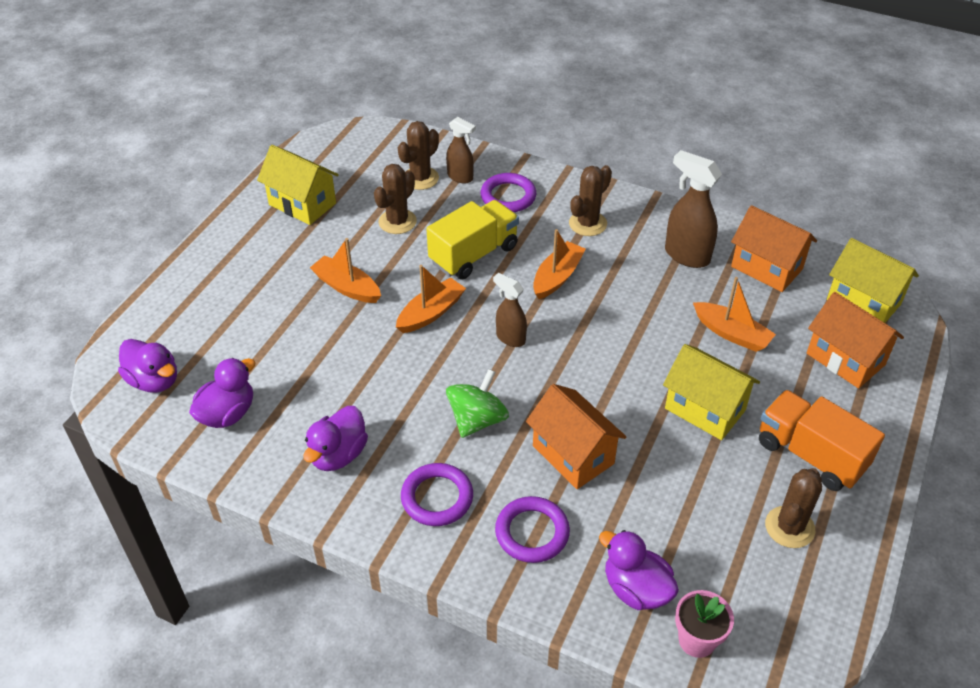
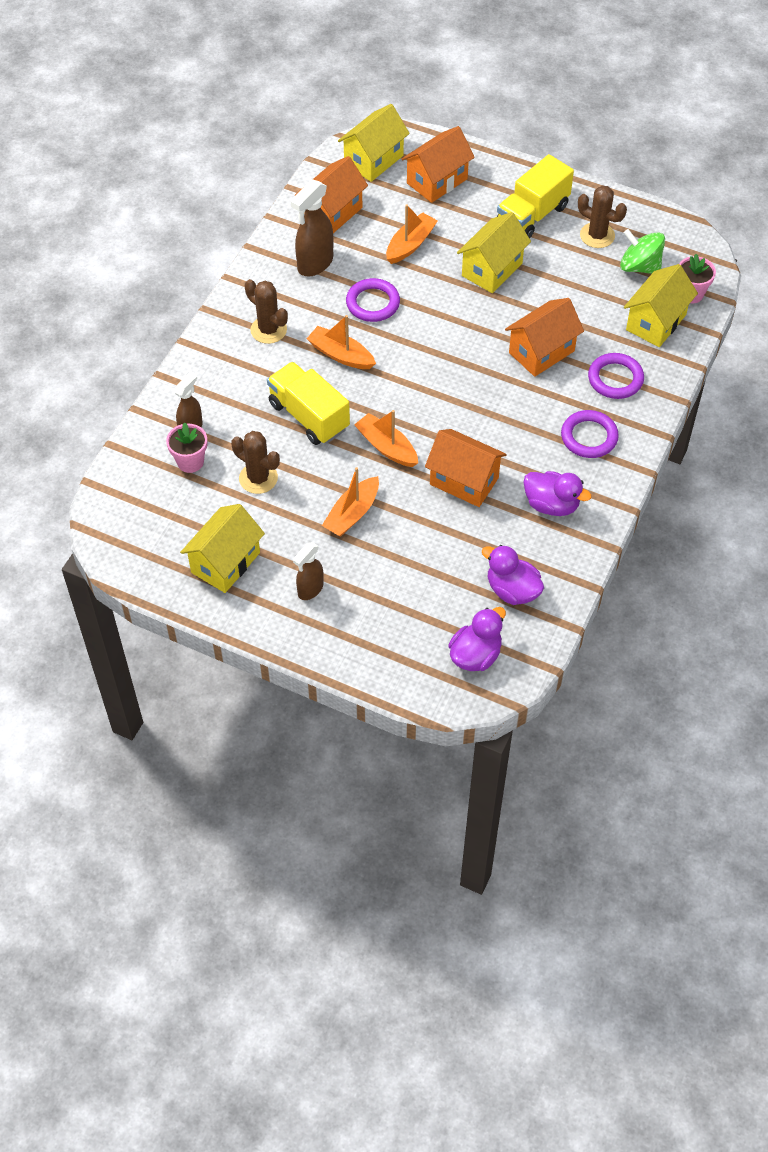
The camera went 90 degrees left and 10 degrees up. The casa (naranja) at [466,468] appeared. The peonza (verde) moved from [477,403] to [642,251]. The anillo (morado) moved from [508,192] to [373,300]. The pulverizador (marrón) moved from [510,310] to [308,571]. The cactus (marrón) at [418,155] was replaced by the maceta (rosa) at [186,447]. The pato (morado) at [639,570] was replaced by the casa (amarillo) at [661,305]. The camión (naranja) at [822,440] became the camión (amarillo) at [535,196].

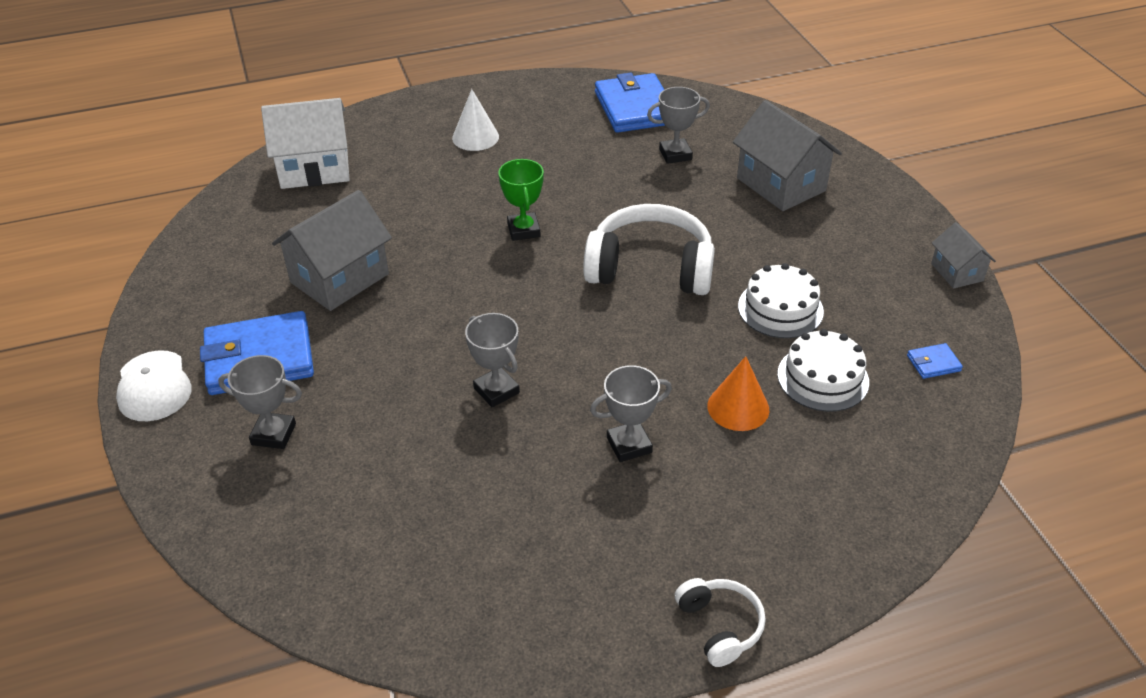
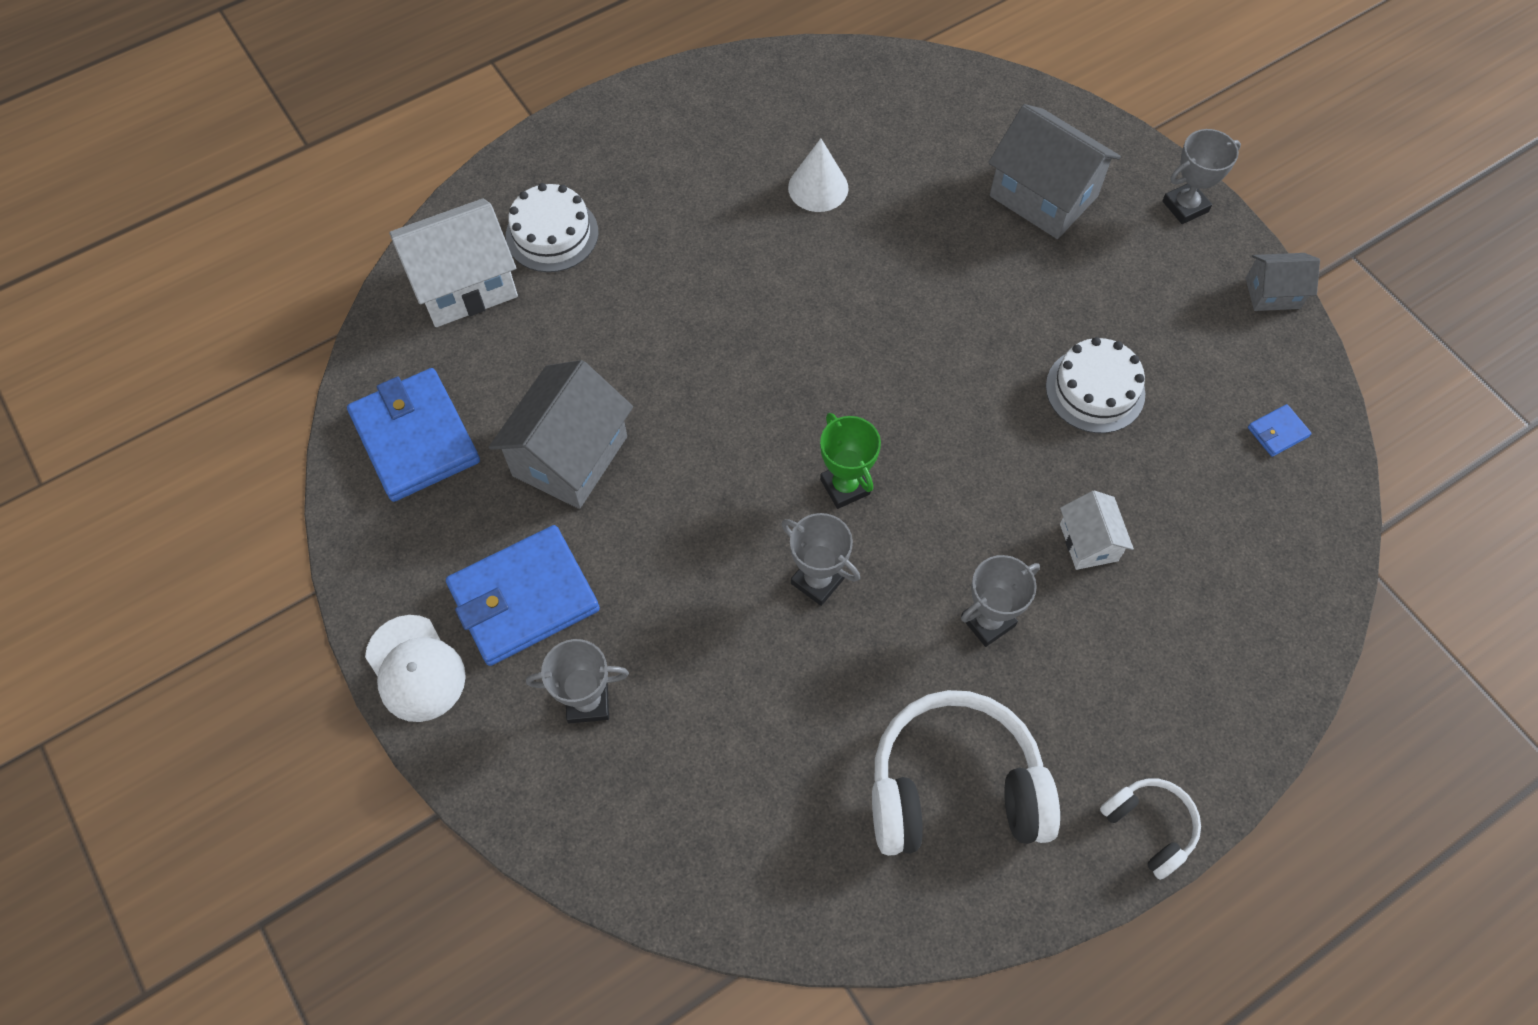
The camera went 15 degrees left and 20 degrees up. The cono (blanco) moved from [475,120] to [818,175]. The trofeo (verde) moved from [521,200] to [850,461]. The auriculares (blanco) moved from [649,249] to [966,773]. The cartera (azul) moved from [630,103] to [413,435]. The trofeo (gris) moved from [678,125] to [1201,176]. The tarta (blanco) moved from [823,370] to [552,227]. The cono (naranja) at [738,393] was replaced by the casa (blanco) at [1097,530]. The casa (gris) at [963,255] turned 60 degrees counterclockwise.

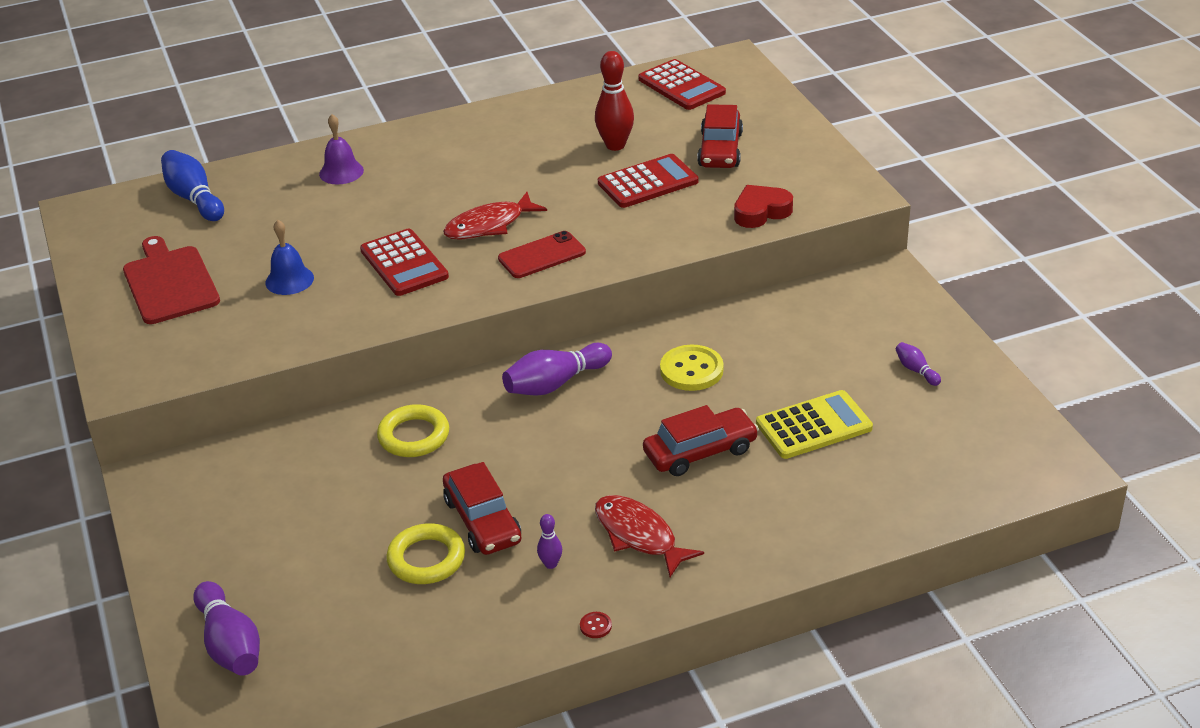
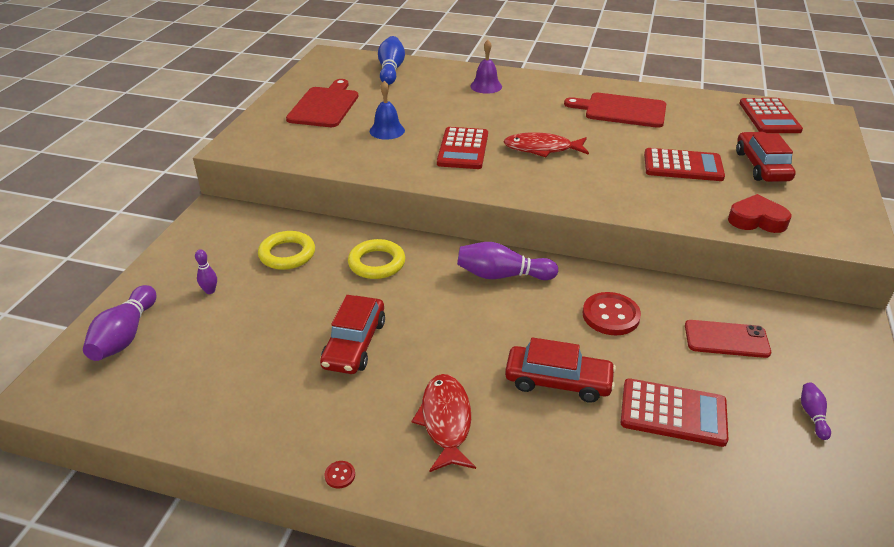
The camera went 35 degrees right and 0 degrees up. The bolo (rojo) at [614,101] disappeared. The tabla de cortar (rojo) at [615,110] appeared. The anillo (amarillo) moved from [425,553] to [286,250]. The móvil (rojo) moved from [542,254] to [728,339]. The bolo (morado) moved from [549,541] to [206,271]. The botón (amarillo) at [692,368] became the botón (rojo) at [612,313]. The calculadora (amarillo) at [814,424] became the calculadora (rojo) at [674,412]. The coche (rojo) at [720,136] turned 135 degrees clockwise.

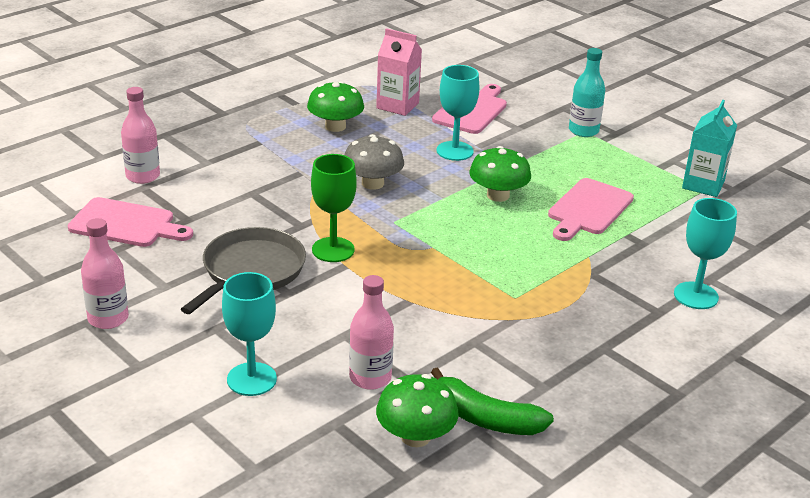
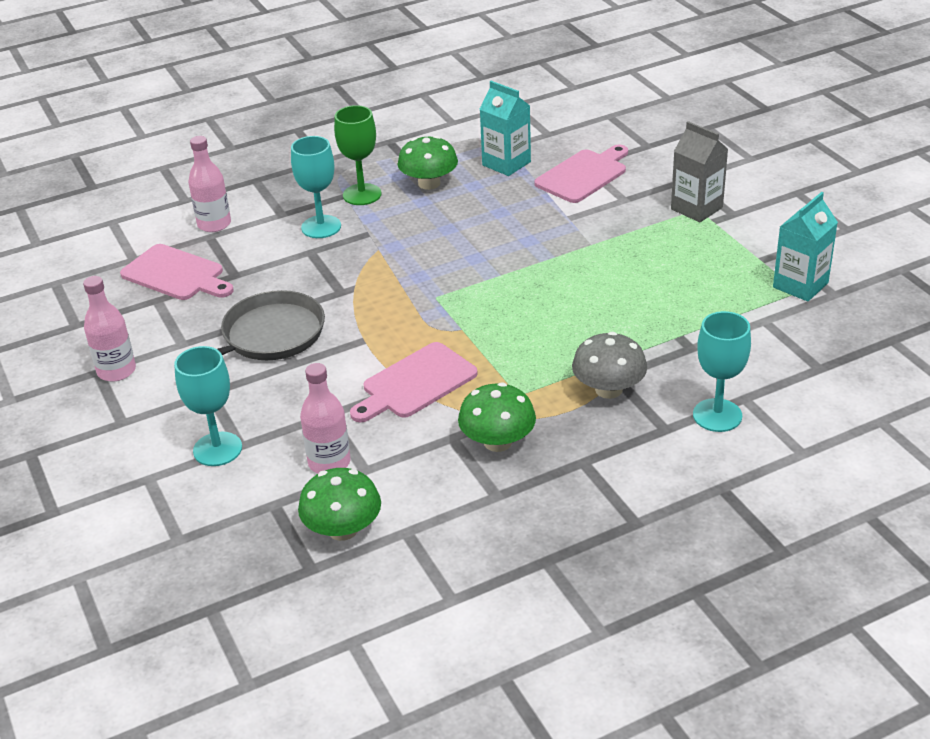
The camera went 20 degrees right and 5 degrees up. The plátano (verde) at [492,401] disappeared. The copa (verde) moved from [334,208] to [357,155]. The seta (gris) moved from [374,162] to [609,365]. The copa (turquesa) moved from [457,113] to [316,187]. The seta (verde) moved from [500,174] to [497,417]. The tabla de cortar (rosa) moved from [591,209] to [414,382]. The botella (turquesa) at [587,92] was replaced by the cartón de leche (gris) at [699,171]. The cartón de leche (rosa) at [399,72] became the cartón de leche (turquesa) at [505,128].

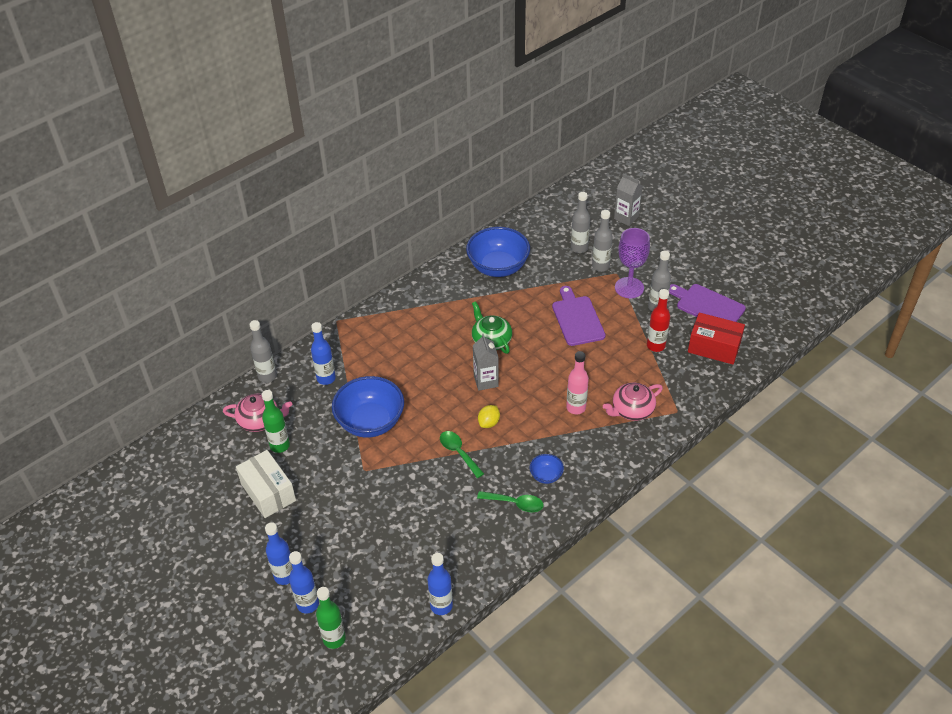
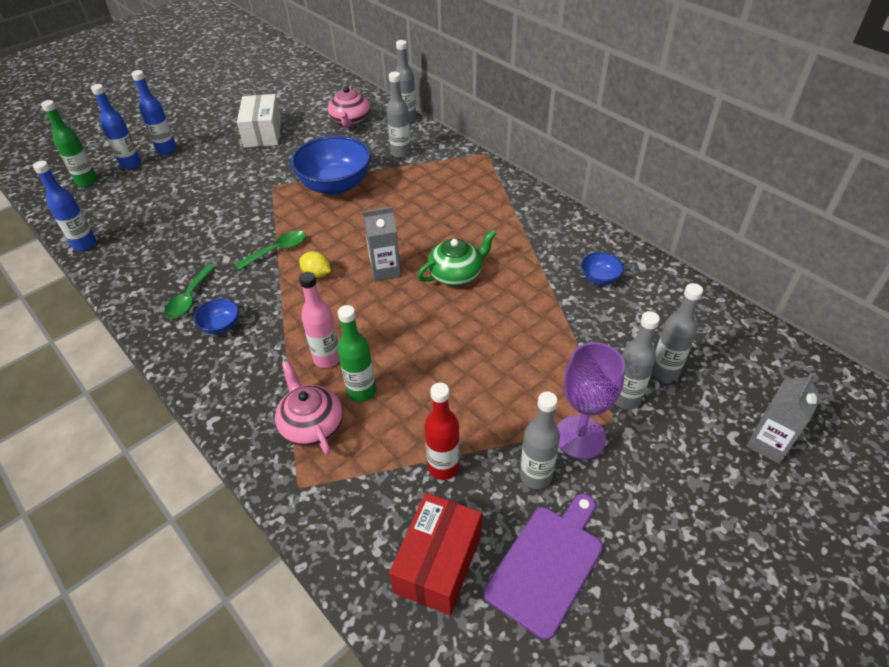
The camera went 90 degrees right and 0 degrees up. The tabla de cortar (morado) at [579,316] disappeared. The botella (verde) moved from [276,421] to [357,353]. The botella (azul) at [323,353] became the botella (gris) at [399,115]. The caja (blanco) at [266,484] turned 60 degrees counterclockwise. The cuenco (azul) at [498,252] changed to 0.46 times the size.

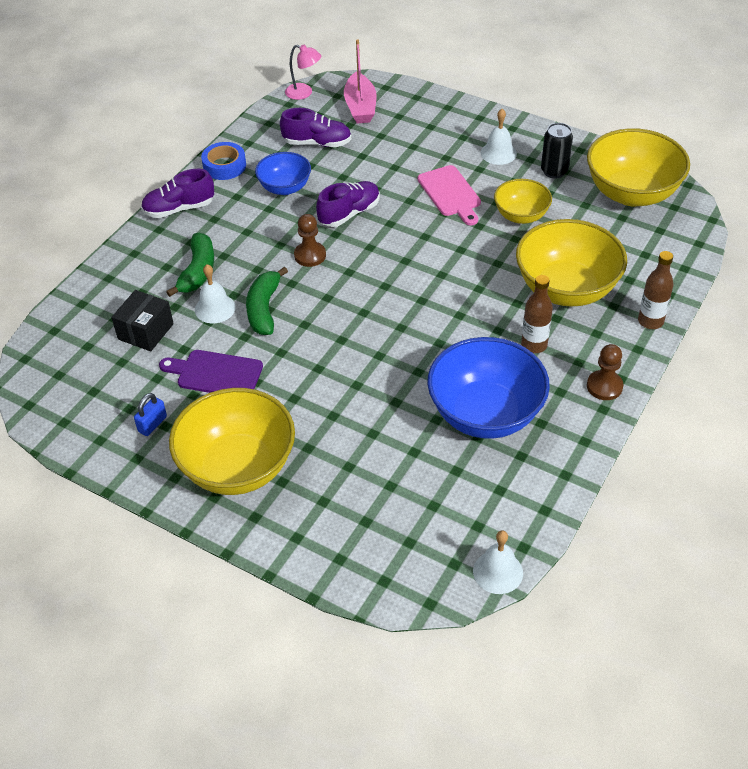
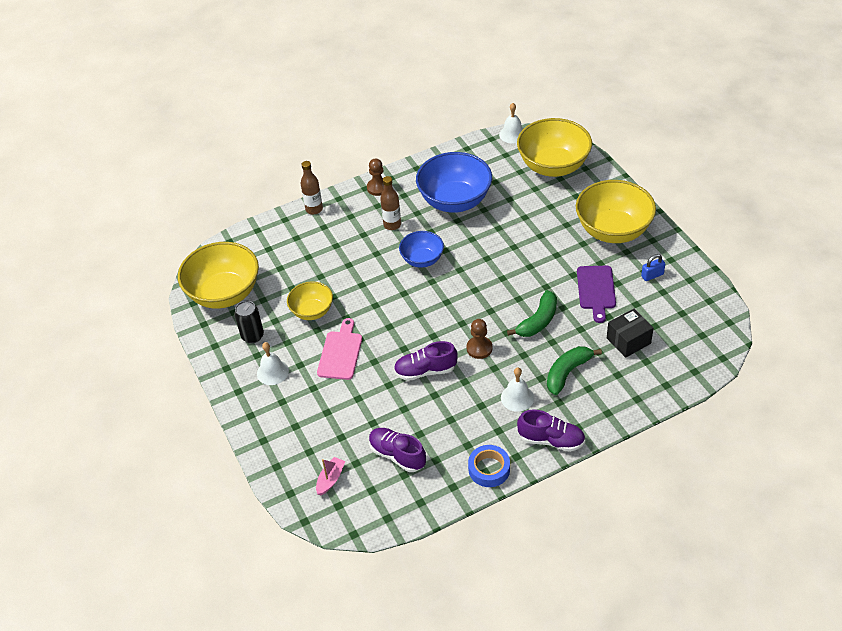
The camera went 145 degrees left and 0 degrees up. The lámpara (rosa) at [303,72] disappeared. The campana (blanco) moved from [215,293] to [517,390]. The cuenco (azul) moved from [283,173] to [421,249]. The cuenco (amarillo) moved from [571,263] to [554,147]. The tabla de cortar (morado) at [211,371] turned 45 degrees clockwise. The barco (rosa) at [360,81] changed to 0.60 times the size.

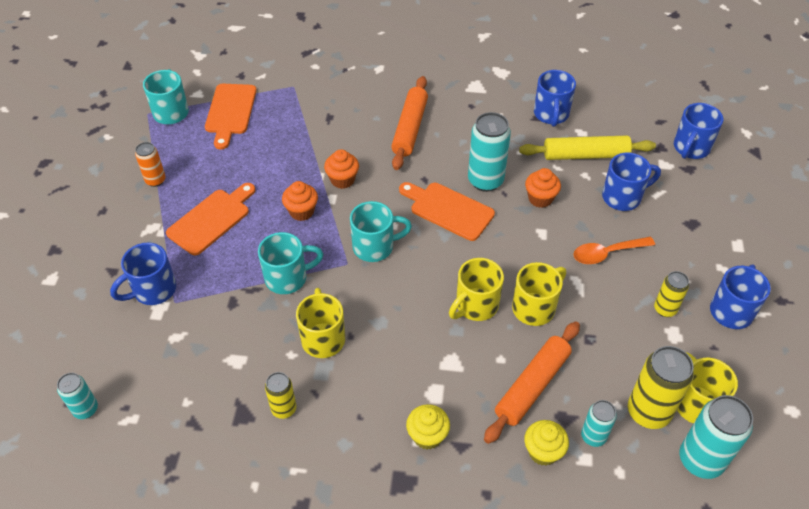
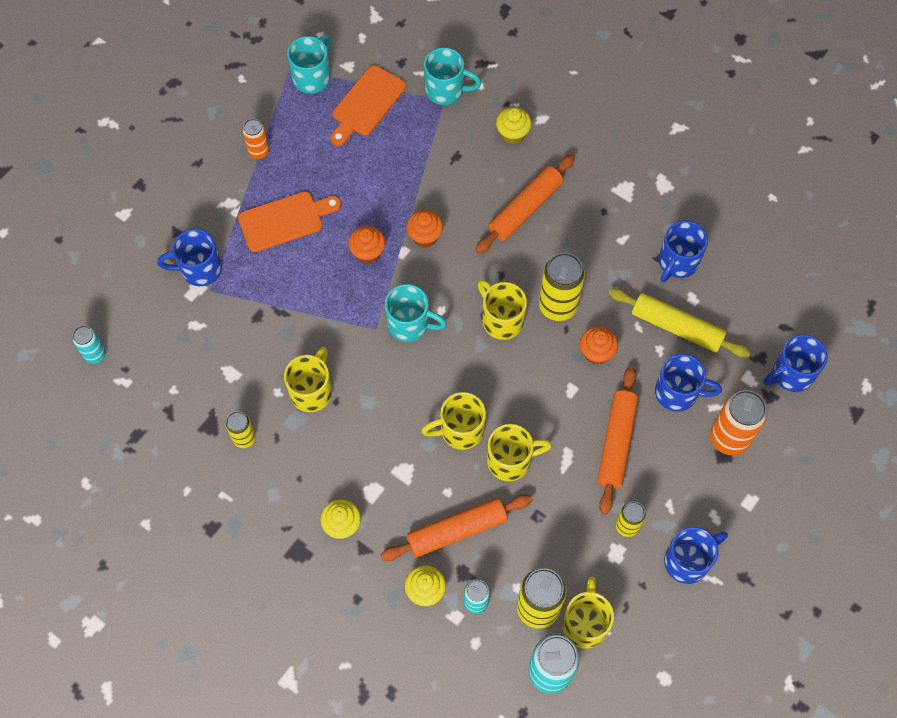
The camera went 30 degrees right and 15 degrees up. The magdalena (amarillo) at [514,126] appeared. The lata (naranja) at [738,422] appeared. The taza (turquesa) moved from [290,263] to [453,76]. The tabla de cortar (naranja) at [447,211] was replaced by the taza (amarillo) at [502,310]. The cuchara (naranja) at [614,250] was replaced by the rodillo (naranja) at [617,441]. The lata (turquesa) at [489,152] became the lata (amarillo) at [562,287].

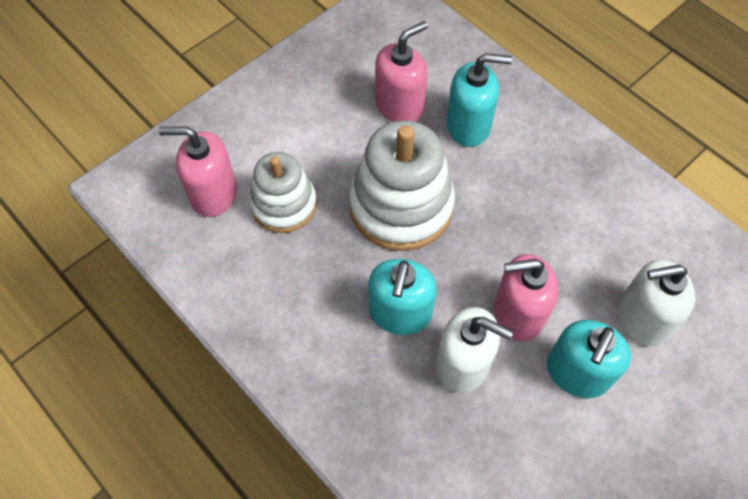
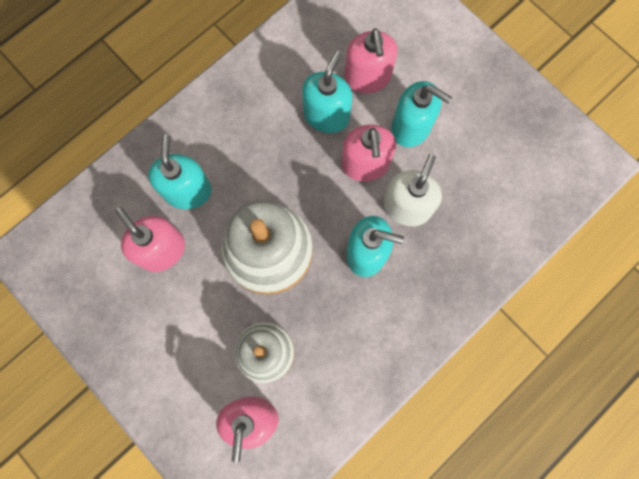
The camera went 90 degrees left and 15 degrees up. The dispensador de jabón (turquesa) at [327,92] appeared. The dispensador de jabón (blanco) at [657,302] became the dispensador de jabón (rosa) at [371,60].

